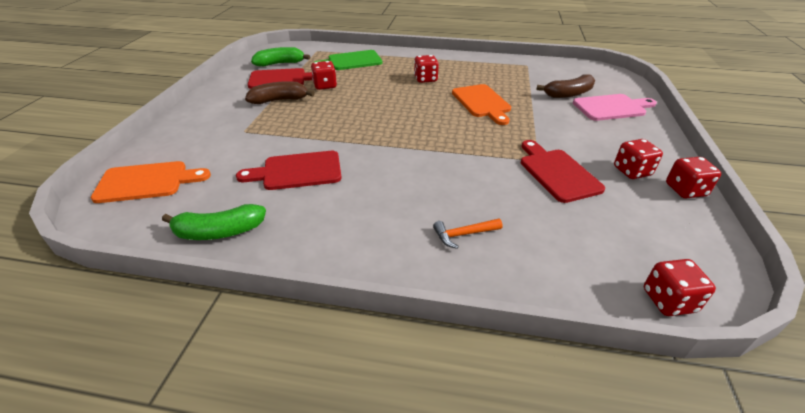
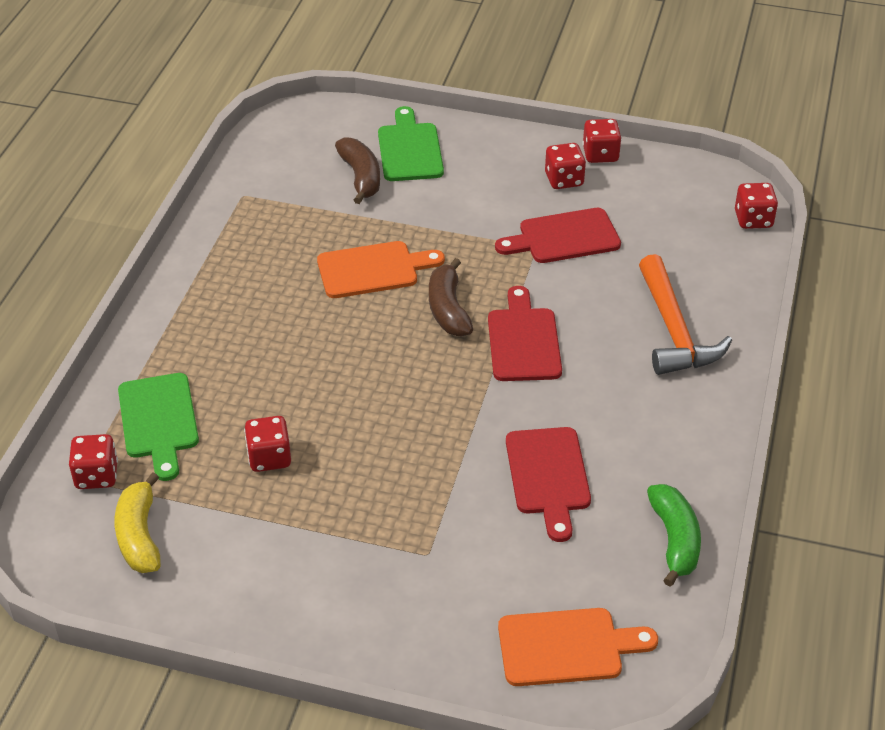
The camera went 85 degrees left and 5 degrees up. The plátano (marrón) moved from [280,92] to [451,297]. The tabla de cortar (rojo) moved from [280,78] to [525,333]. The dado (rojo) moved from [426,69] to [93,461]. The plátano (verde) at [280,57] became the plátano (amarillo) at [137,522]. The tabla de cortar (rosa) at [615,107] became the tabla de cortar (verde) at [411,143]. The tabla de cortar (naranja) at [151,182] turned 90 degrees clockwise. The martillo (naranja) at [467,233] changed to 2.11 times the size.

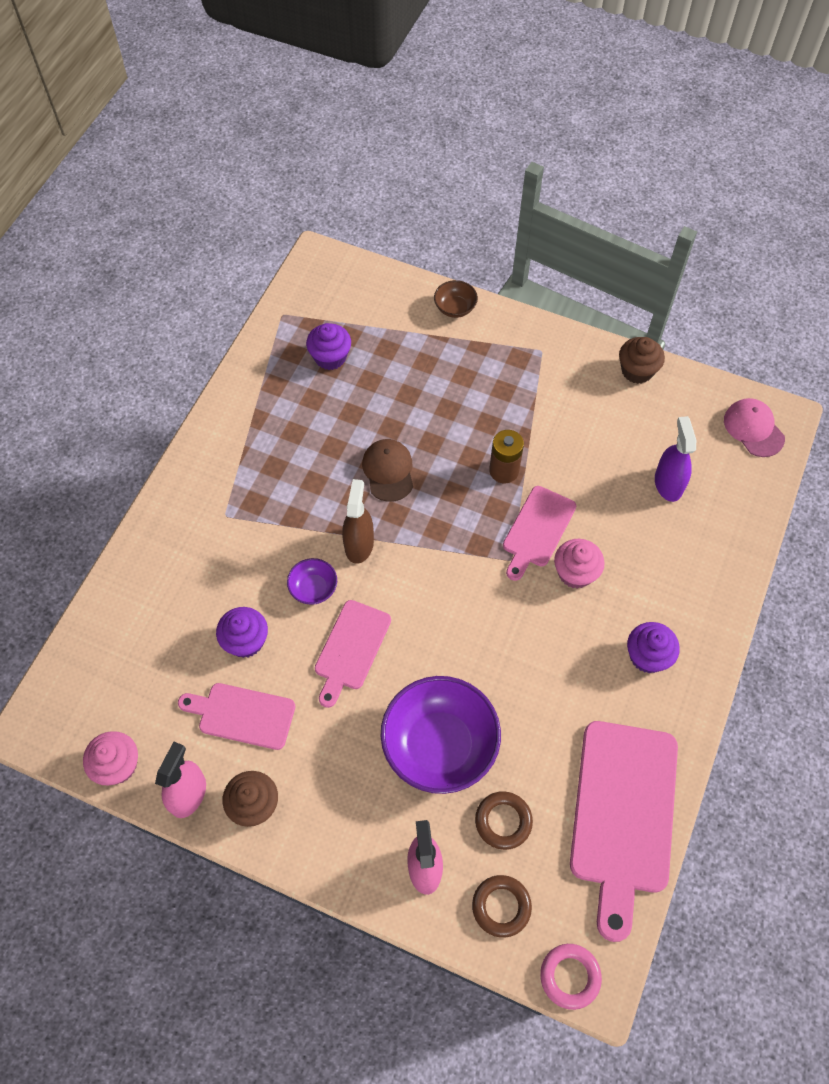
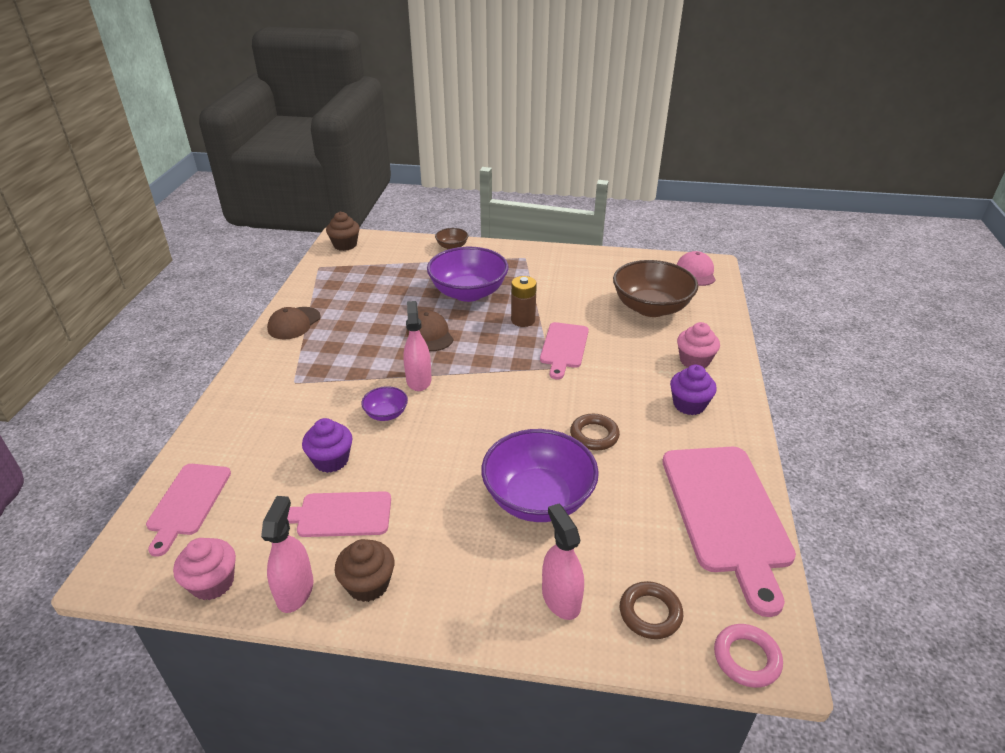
The camera went 15 degrees left and 25 degrees down. The magdalena (morado) at [328,346] disappeared. The gorra (marrón) at [294,323] appeared. The cuenco (morado) at [467,274] appeared. The tabla de cortar (rosa) moved from [353,654] to [188,510]. The anillo (marrón) moved from [504,820] to [595,432]. The magdalena (rosa) moved from [579,564] to [698,345]. The magdalena (marrón) moved from [642,360] to [343,231]. The pulverizador (morado) at [675,459] was replaced by the cuenco (marrón) at [655,288]. The pulverizador (marrón) at [358,521] became the pulverizador (rosa) at [417,346]. The gorra (rosa) at [754,427] turned 45 degrees clockwise.

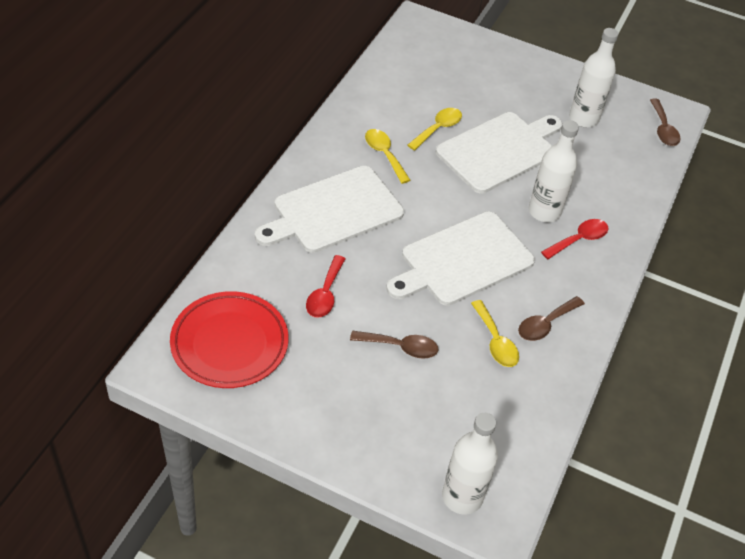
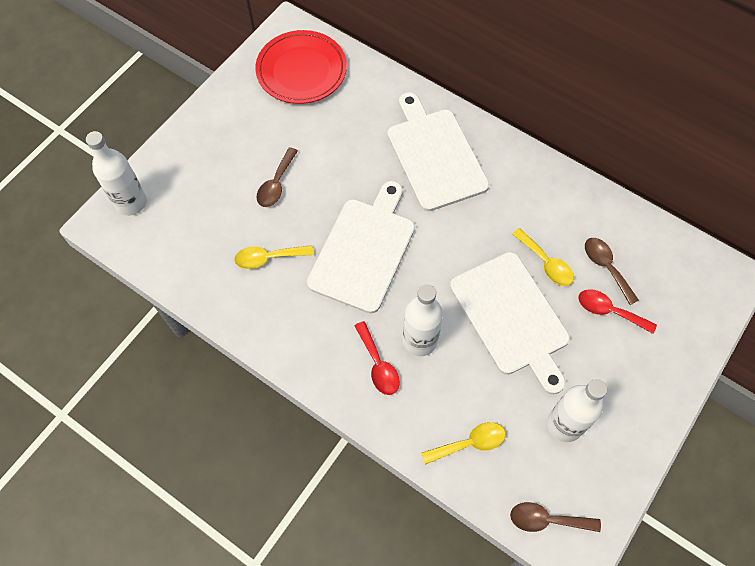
The camera went 105 degrees right and 15 degrees up. The cuchara (rojo) moved from [326,286] to [617,311]. The cuchara (amarillo) moved from [387,156] to [463,443]. The cuchara (marrón) moved from [551,318] to [612,271]. The tabla de cortar (blanco) at [460,258] turned 45 degrees clockwise.

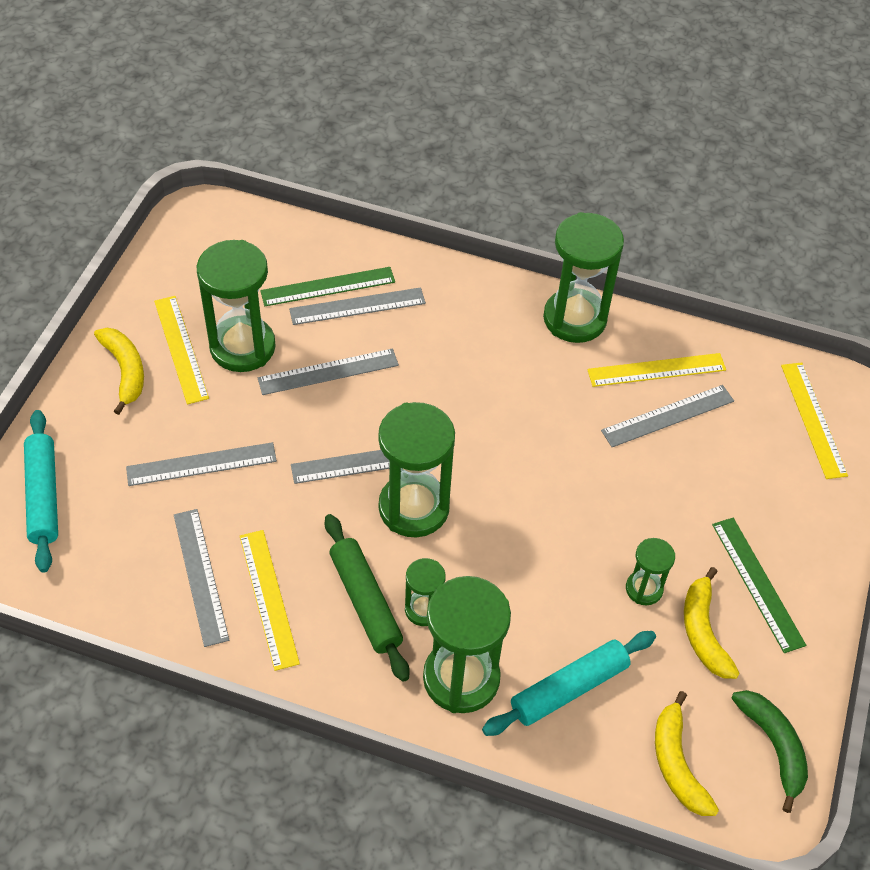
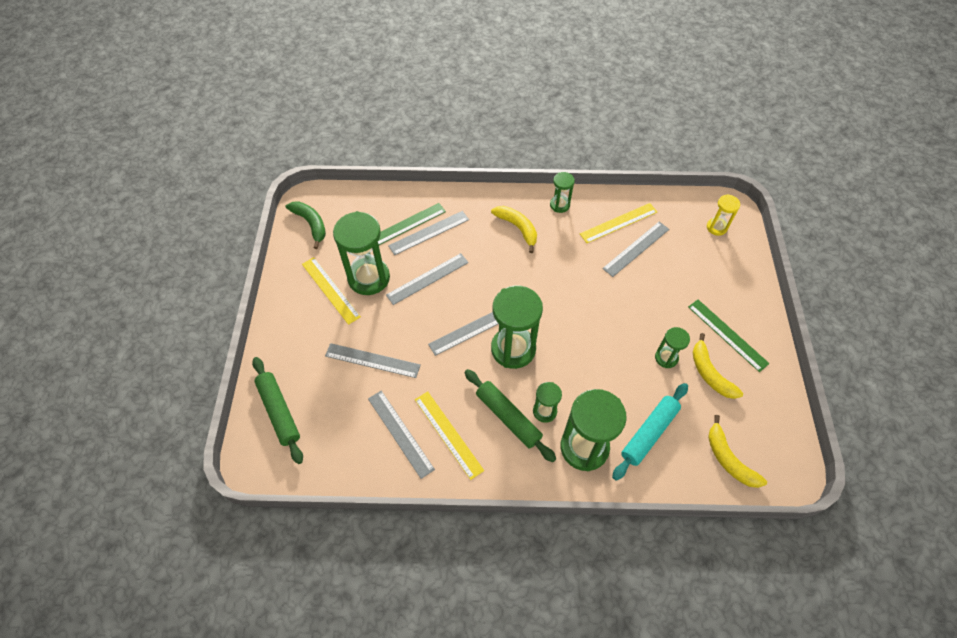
The camera went 15 degrees left and 5 degrees up. The plátano (amarillo) moved from [119,371] to [514,229]. The plátano (verde) moved from [770,751] to [306,225]. The regla (amarillo) at [814,421] was replaced by the reloj de arena (amarillo) at [723,215]. The rodillo (turquesa) at [41,491] became the rodillo (verde) at [277,410]. The regla (gris) at [201,464] turned 45 degrees clockwise. The reloj de arena (verde) at [583,277] changed to 0.51 times the size.

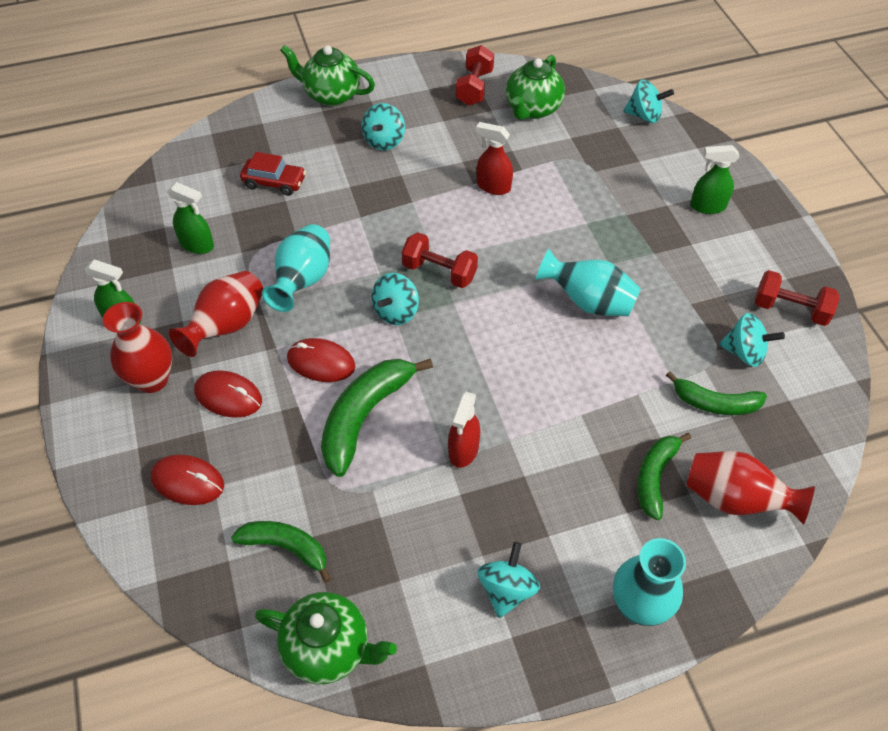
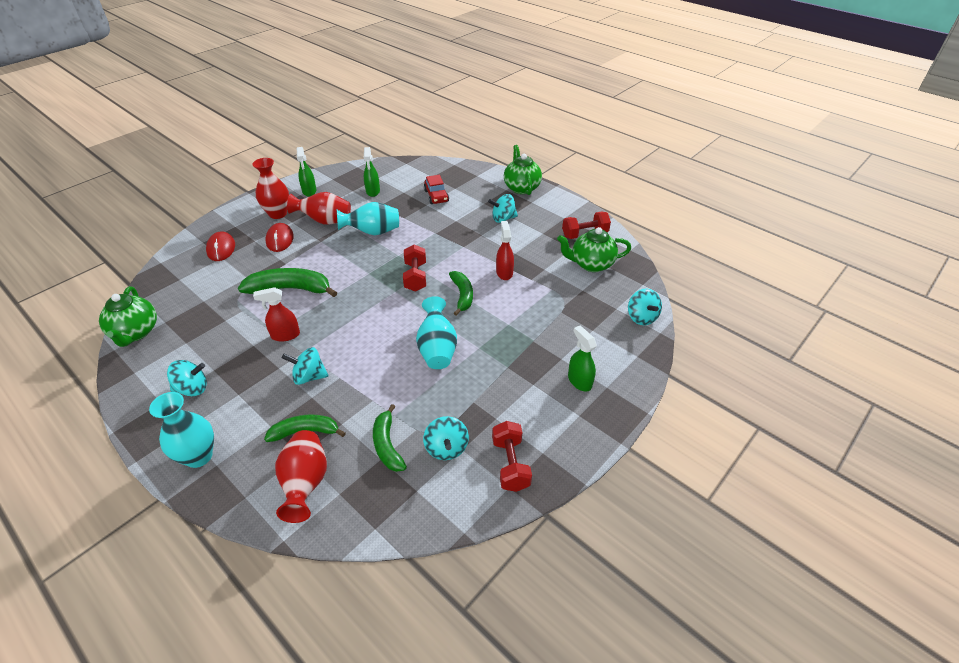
The camera went 60 degrees right and 10 degrees down. The ratón (rojo) at [321,360] disappeared. The plátano (verde) moved from [281,552] to [461,293]. The peonza (turquesa) moved from [395,299] to [305,366].

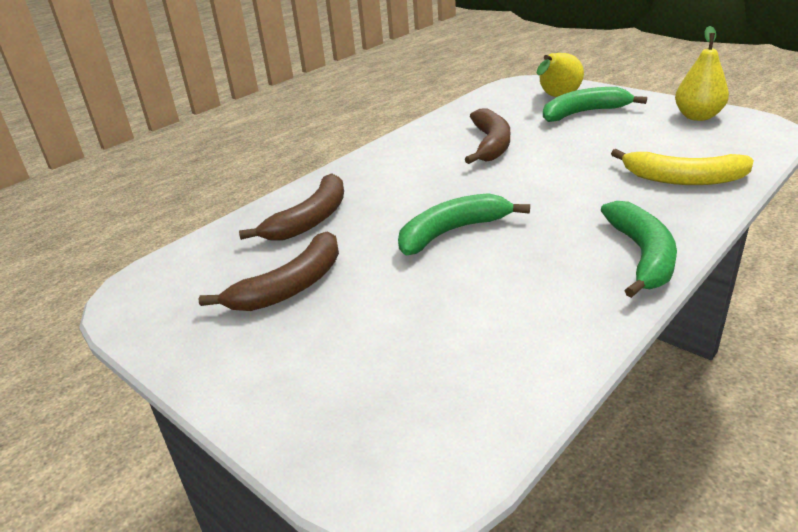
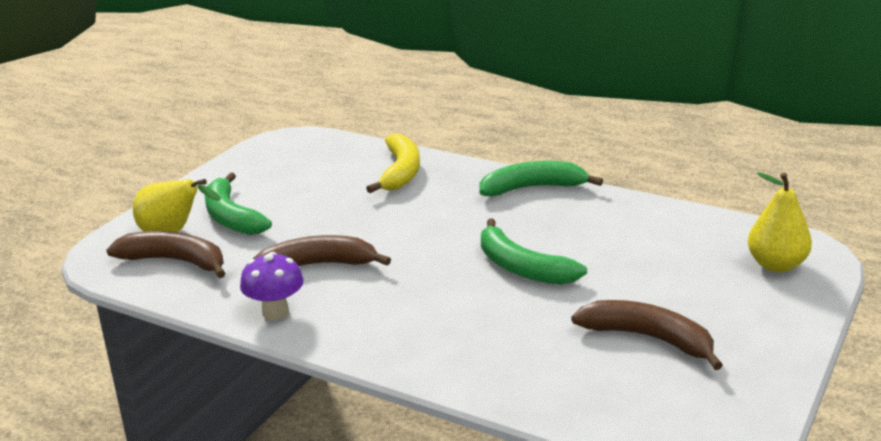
The camera went 105 degrees left and 5 degrees down. The seta (morado) at [272,286] appeared. The plátano (marrón) moved from [291,207] to [166,254]. The pera (amarillo) moved from [702,73] to [780,222].

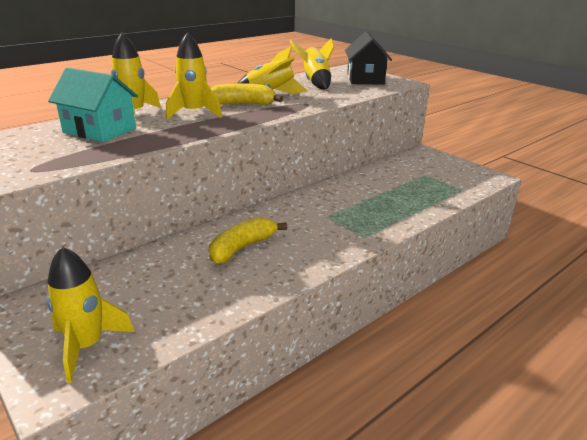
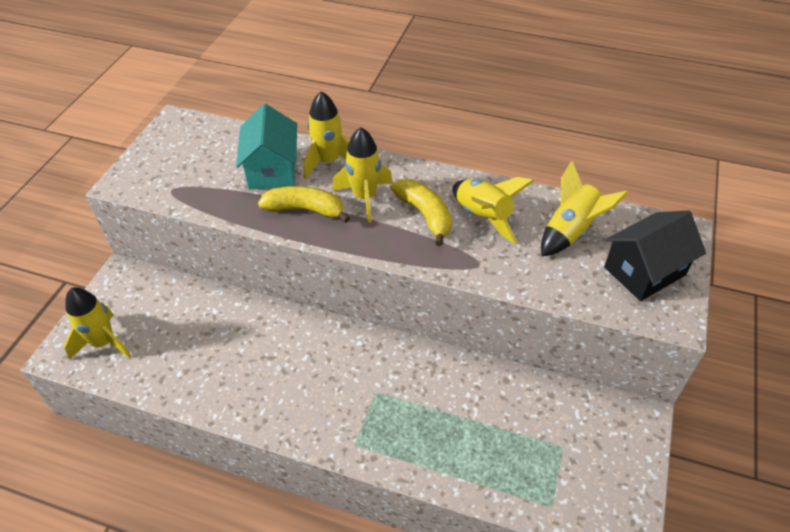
The camera went 60 degrees right and 20 degrees up. The plátano (amarillo) moved from [248,240] to [304,204].

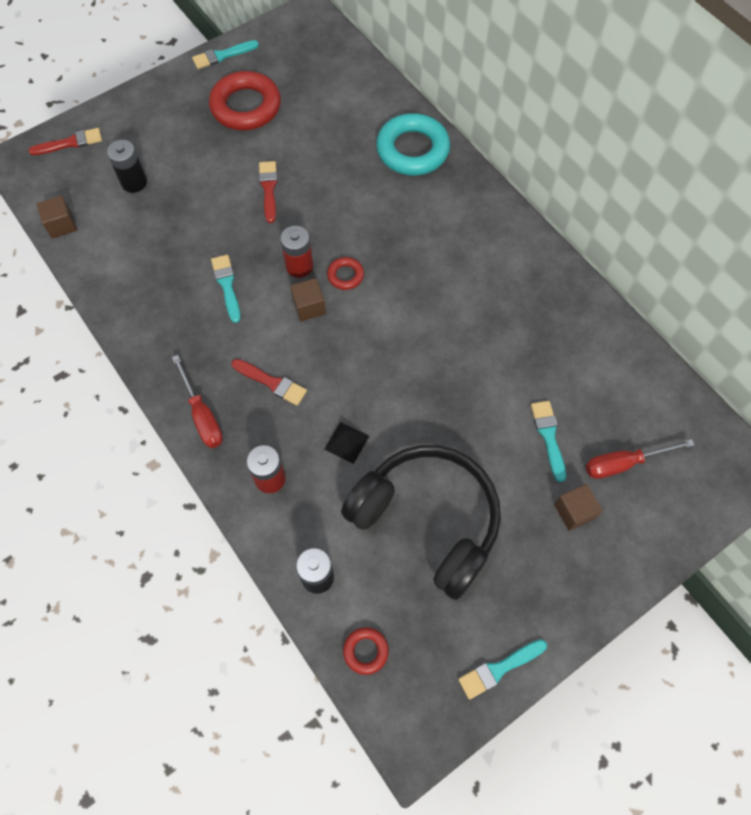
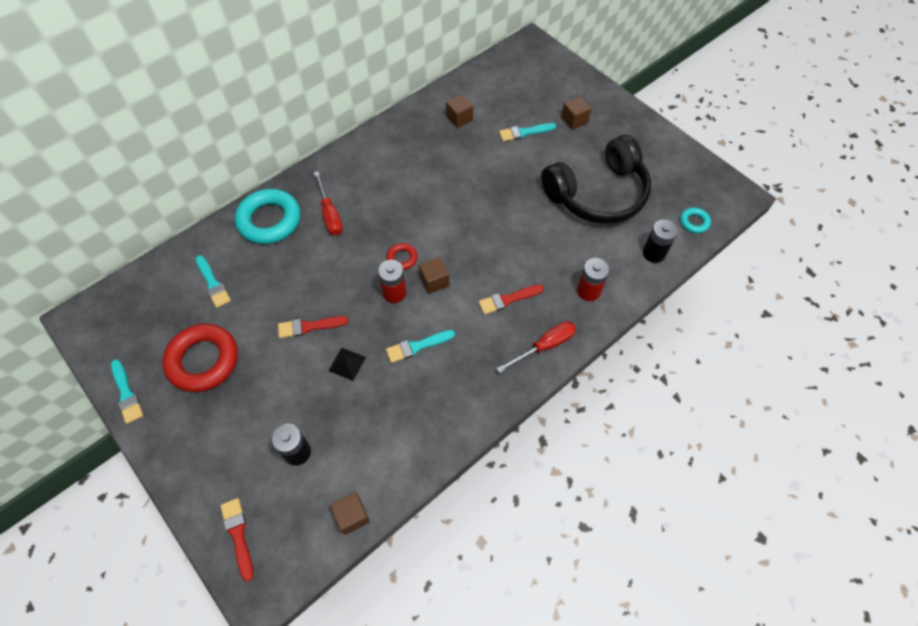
The camera went 95 degrees left and 5 degrees down. The cubo (marrón) at [459,111] appeared. The pirámide (negro) moved from [347,443] to [347,364]. The pincel (turquesa) moved from [502,669] to [213,281]. The destornillador (rojo) moved from [640,459] to [328,203]. The anillo (rojo) at [366,651] became the anillo (turquesa) at [695,220]. The pincel (rojo) at [269,382] turned 135 degrees counterclockwise. The auriculares (negro) at [421,522] turned 150 degrees counterclockwise.

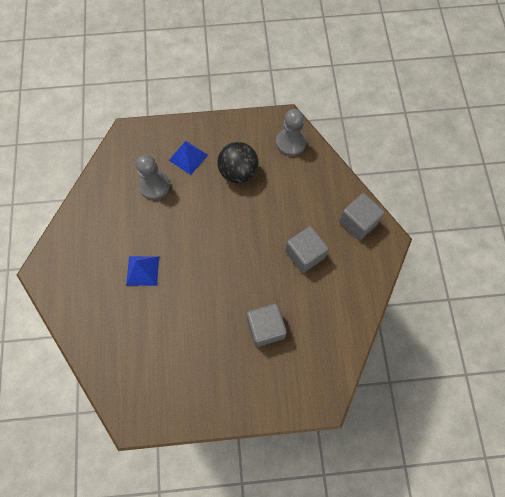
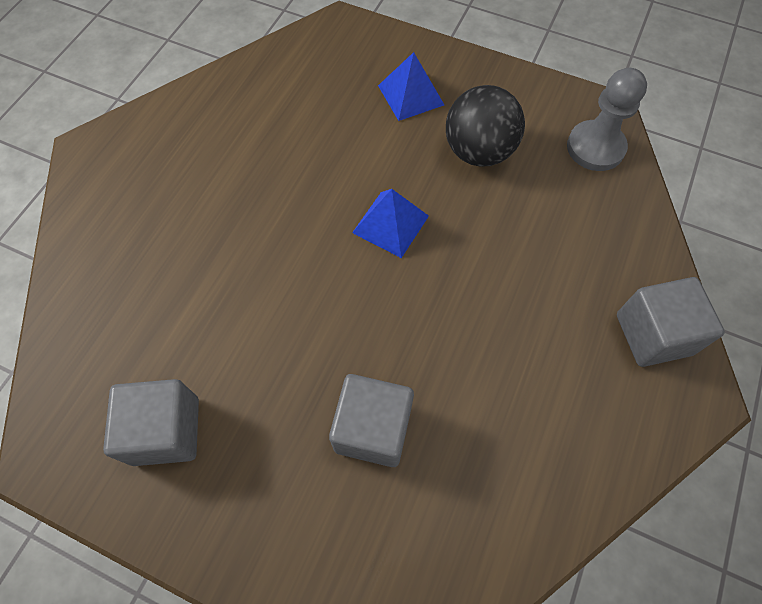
The camera went 30 degrees right and 5 degrees down. The peón (gris) at [153,177] disappeared. The pirámide (azul) moved from [142,271] to [390,223]. The cubo (gris) moved from [307,249] to [151,422].

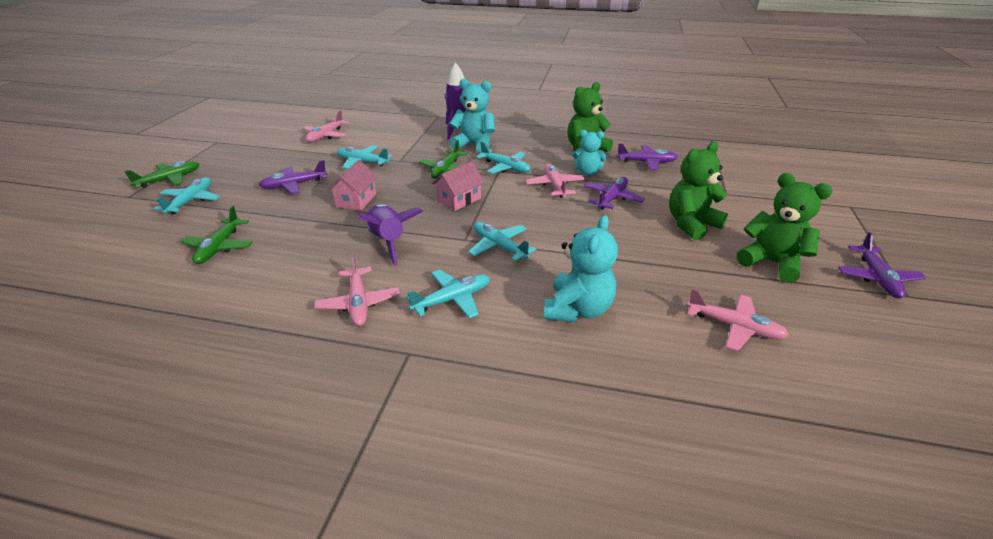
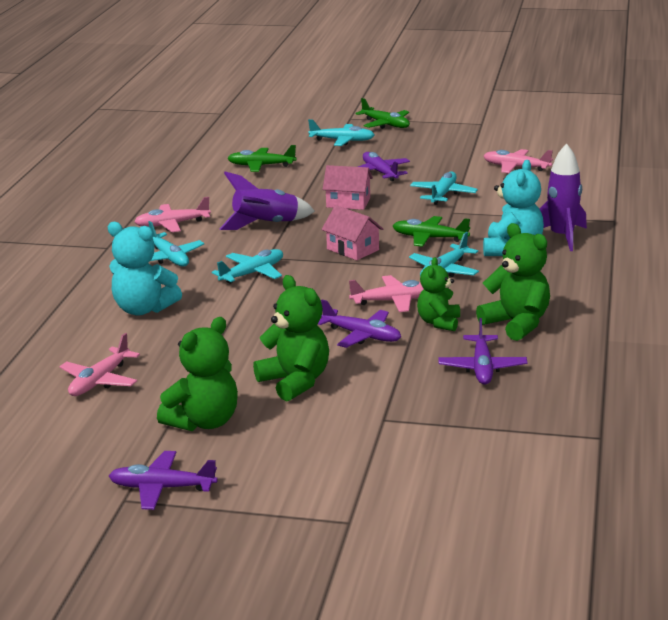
The camera went 90 degrees right and 10 degrees down. The osito (turquesa) at [589,152] became the osito (verde) at [438,294].

